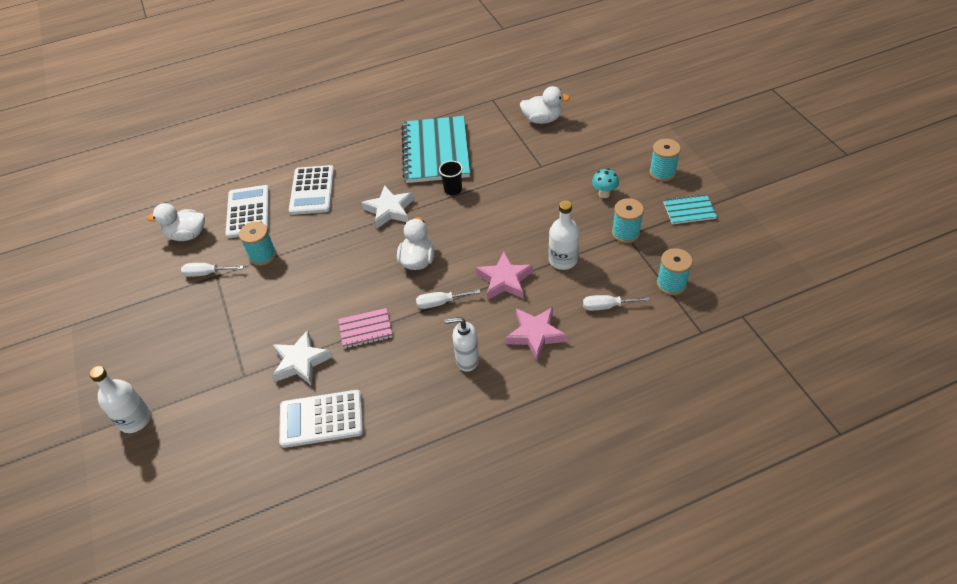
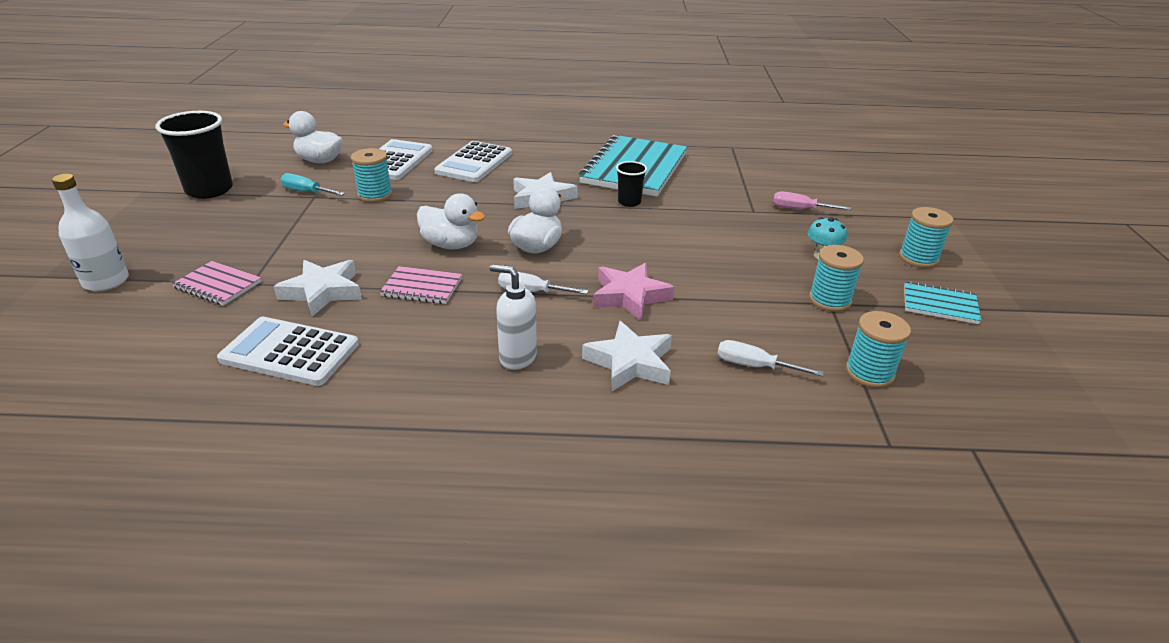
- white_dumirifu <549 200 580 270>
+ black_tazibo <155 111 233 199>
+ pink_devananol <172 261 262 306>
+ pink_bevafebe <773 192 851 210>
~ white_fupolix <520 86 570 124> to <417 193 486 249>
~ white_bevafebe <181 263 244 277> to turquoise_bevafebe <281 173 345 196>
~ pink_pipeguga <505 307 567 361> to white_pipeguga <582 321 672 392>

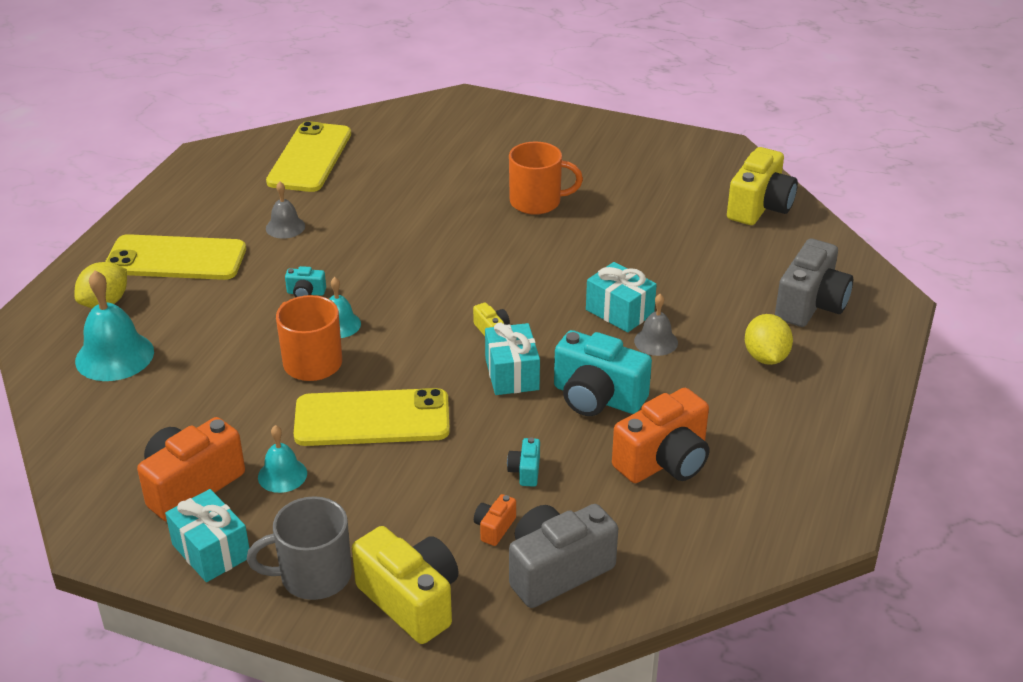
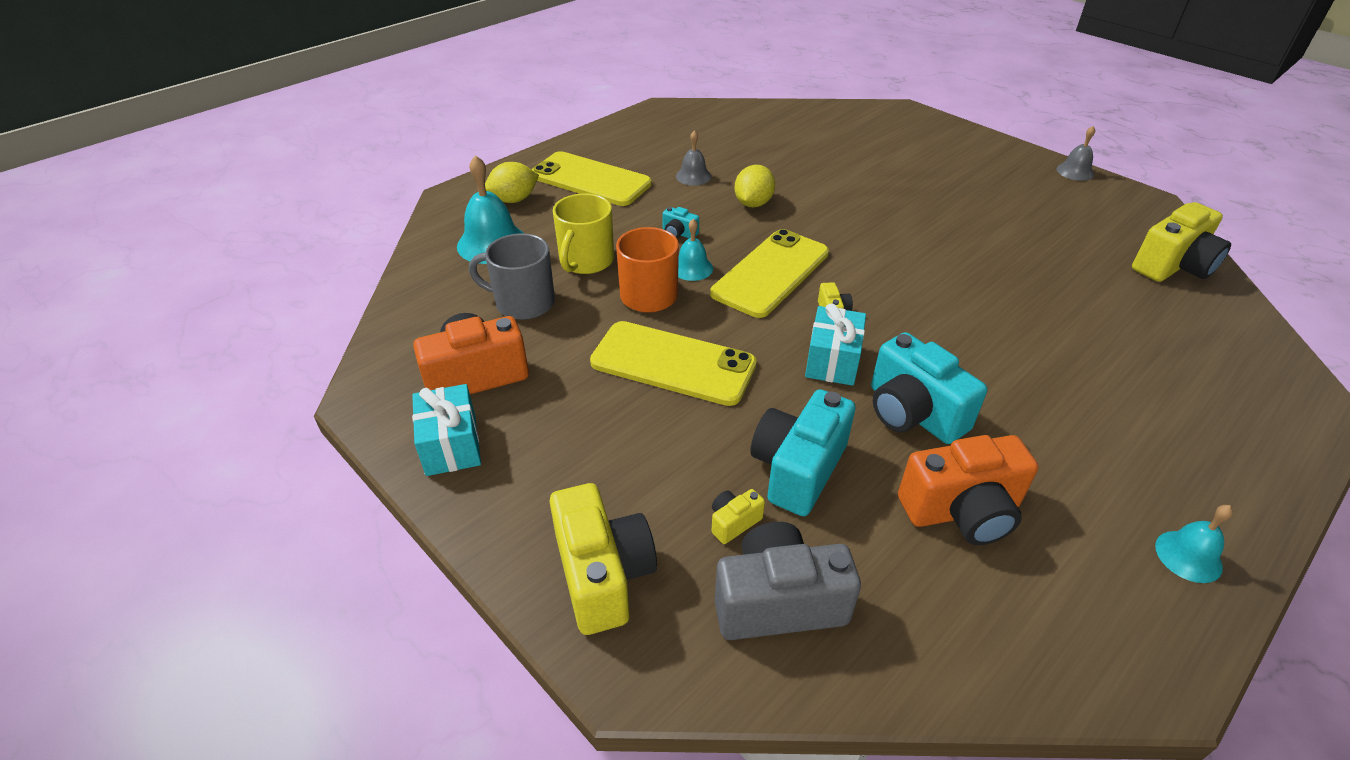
- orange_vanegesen <509 142 583 215>
- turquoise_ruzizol <586 262 657 332>
- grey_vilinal <775 239 853 327>
+ yellow_vanegesen <553 194 614 274>
~ grey_vanegesen <247 496 352 600> to <469 233 555 320>
~ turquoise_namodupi <258 425 307 493> to <1155 505 1233 583>
~ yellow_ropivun <266 121 351 192> to <710 229 829 318>
~ grey_namodupi <634 294 678 356> to <1057 126 1095 181>
~ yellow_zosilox <745 314 793 365> to <734 165 775 207>
~ orange_vilinal <474 494 516 546> to yellow_vilinal <712 489 765 544>
~ turquoise_vilinal <507 437 540 487> = <751 389 855 516> x2.21

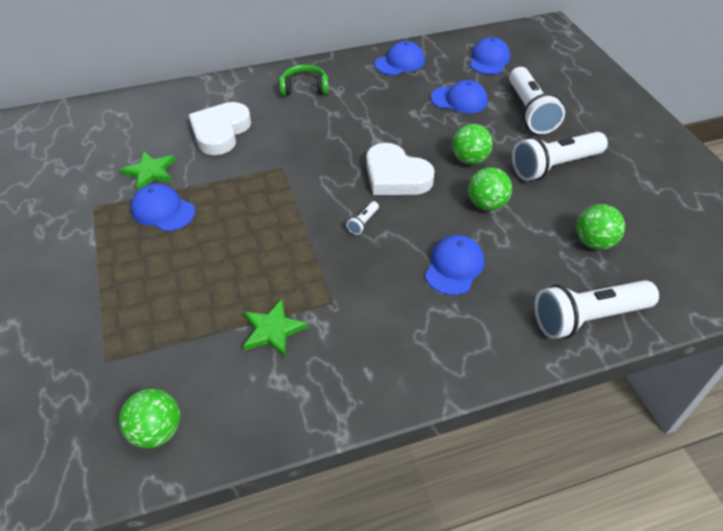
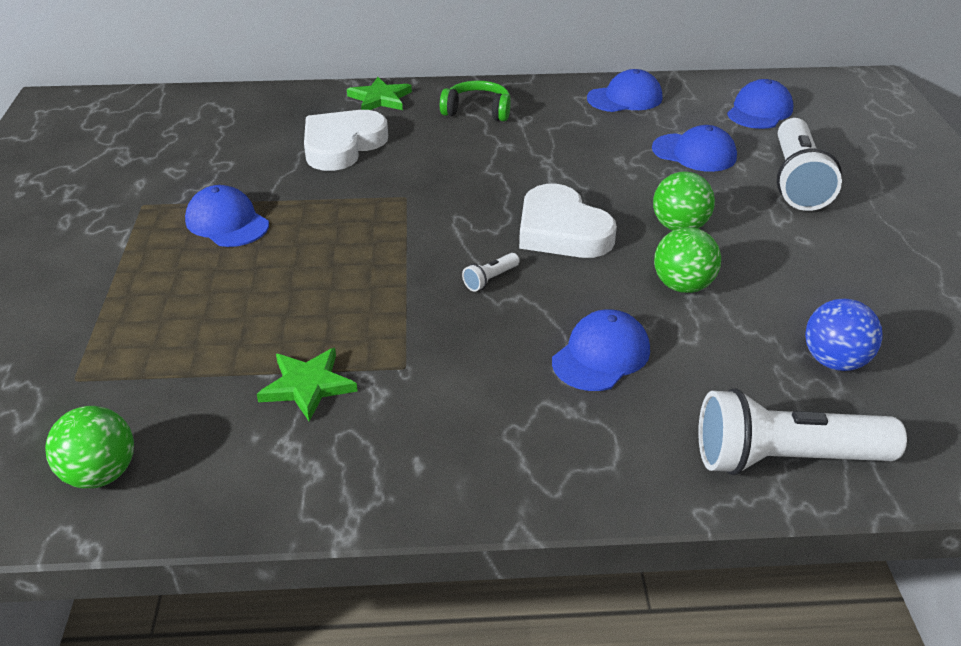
- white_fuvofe <512 132 608 181>
~ green_pipeguga <120 151 175 190> to <347 77 412 110>
~ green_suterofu <576 204 625 250> to blue_suterofu <805 299 883 371>

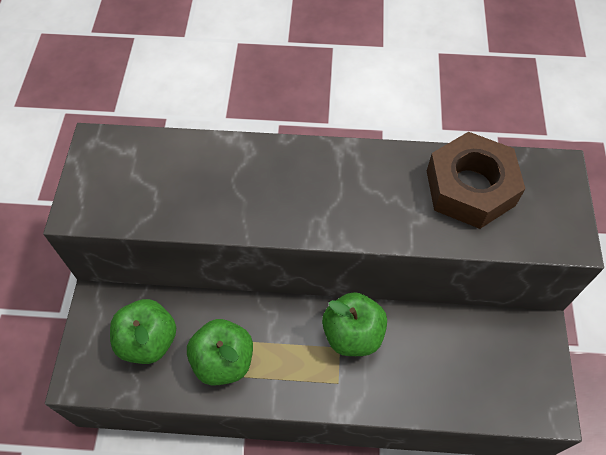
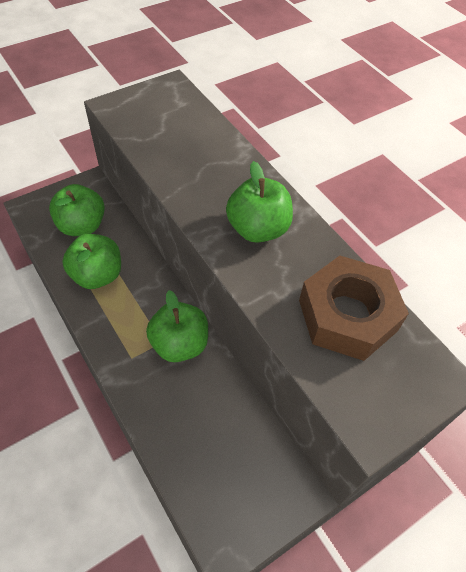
+ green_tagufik <226 161 293 243>

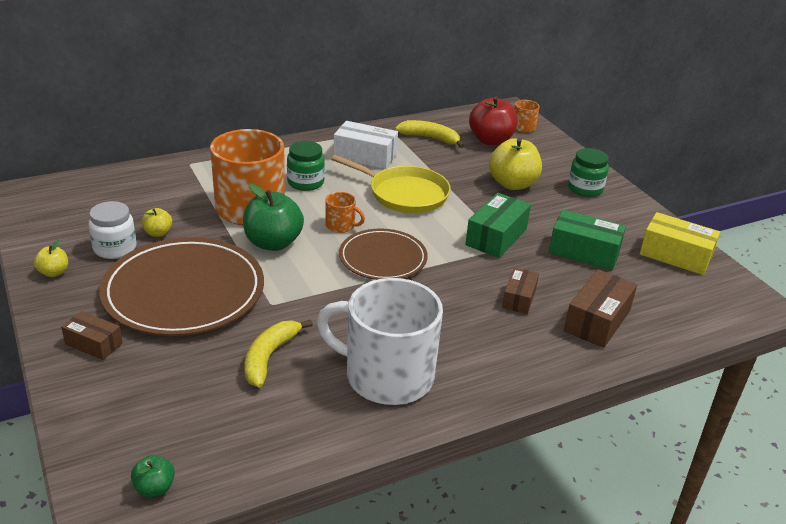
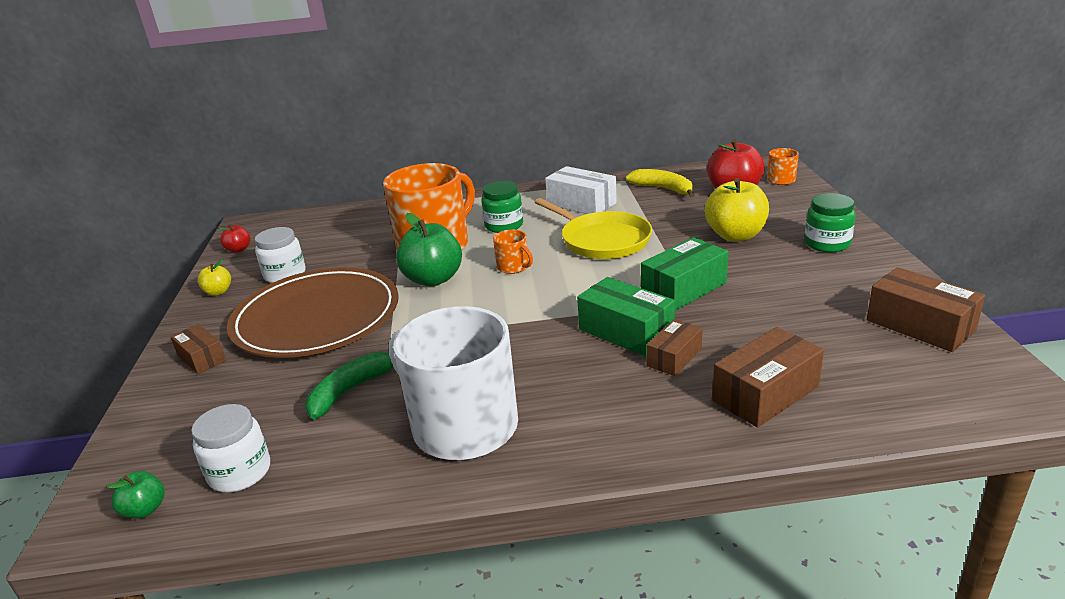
- yellow_tagufik <142 208 172 237>
- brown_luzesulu <339 229 428 280>
+ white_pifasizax <191 404 270 492>
+ red_tagufik <219 224 251 252>
~ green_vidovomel <549 210 626 270> to <577 277 675 357>
~ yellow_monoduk <244 319 313 388> to green_monoduk <305 352 394 419>
~ yellow_vidovomel <640 212 720 275> to brown_vidovomel <867 267 985 352>

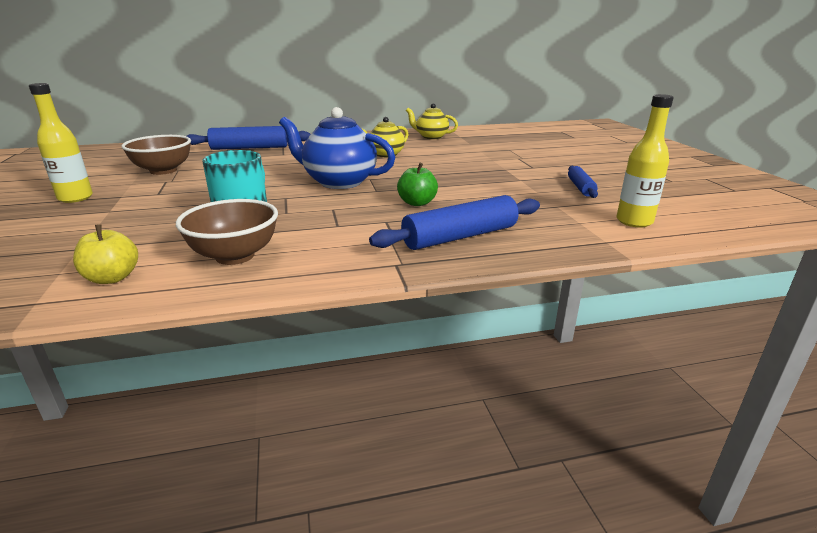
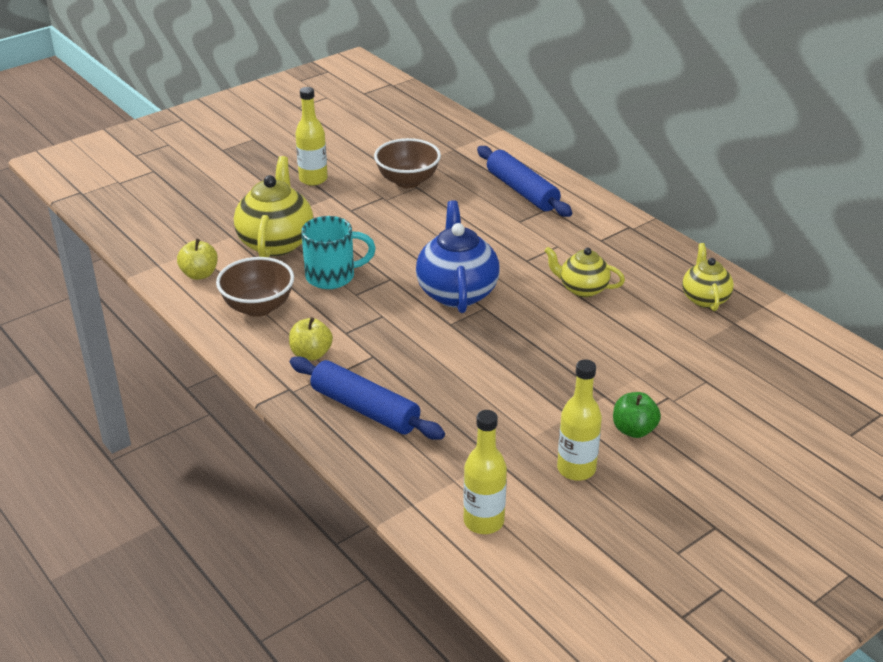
+ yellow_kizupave <234 156 313 257>
+ yellow_tagufik <289 317 333 361>
~ green_tagufik <397 163 438 206> to <613 392 661 438>
~ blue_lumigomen <568 166 598 198> to yellow_dumirifu <557 359 602 481>

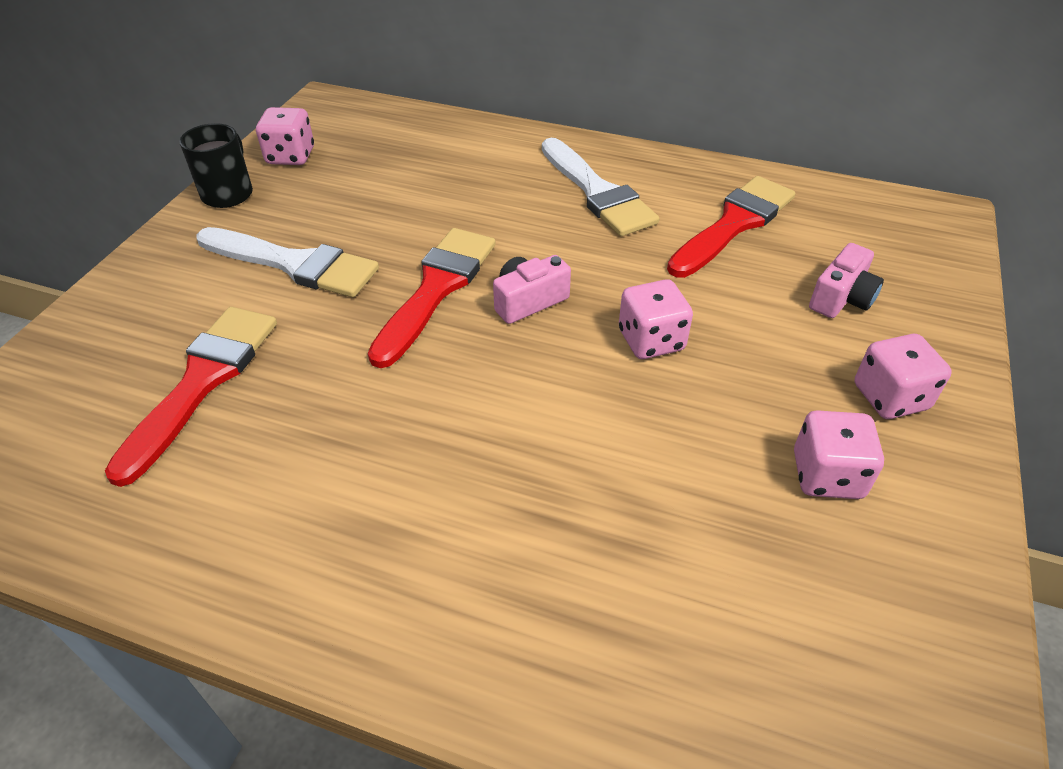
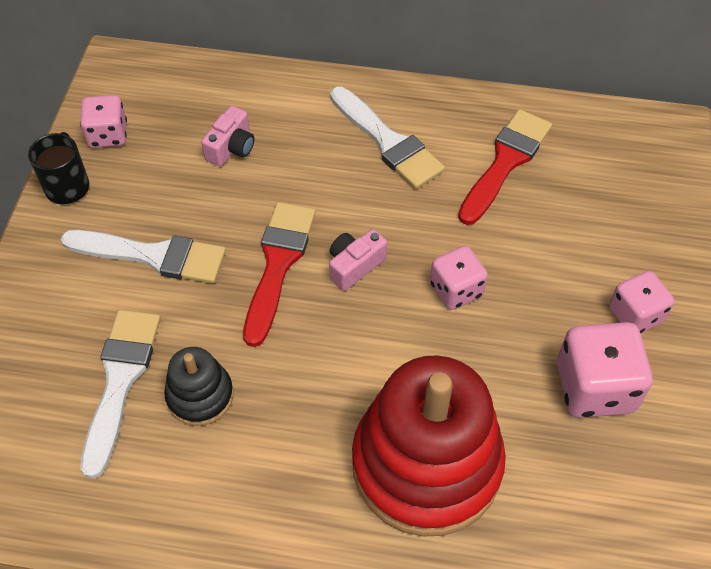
+ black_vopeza <164 347 234 426>
+ red_vopeza <352 355 506 537>
~ pink_vilinal <809 243 884 318> to <201 106 254 166>
~ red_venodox <105 307 277 487> to white_venodox <80 309 161 479>
~ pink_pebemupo <794 410 884 499> = <557 322 653 418> x1.56

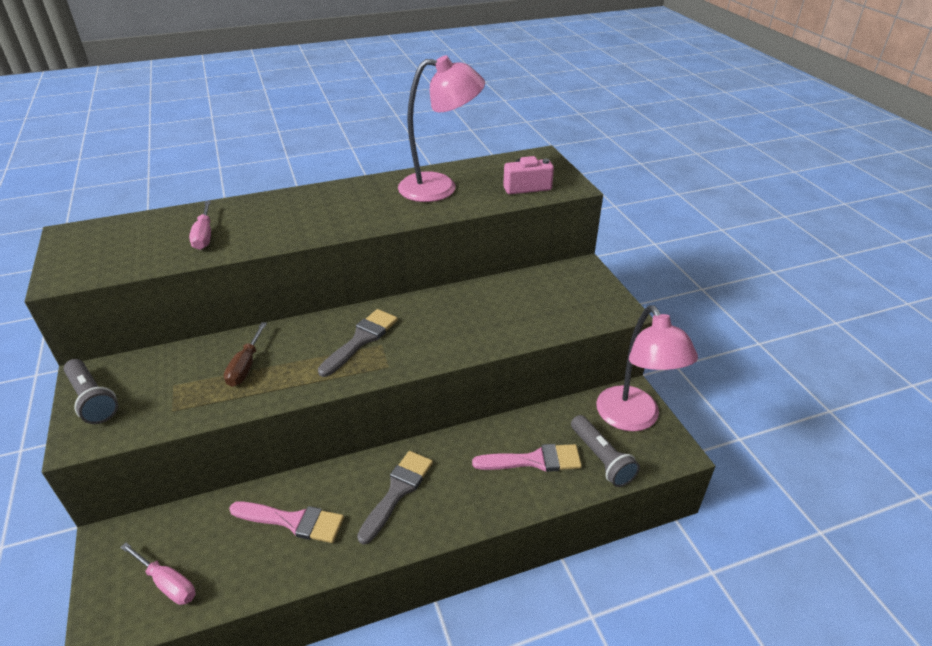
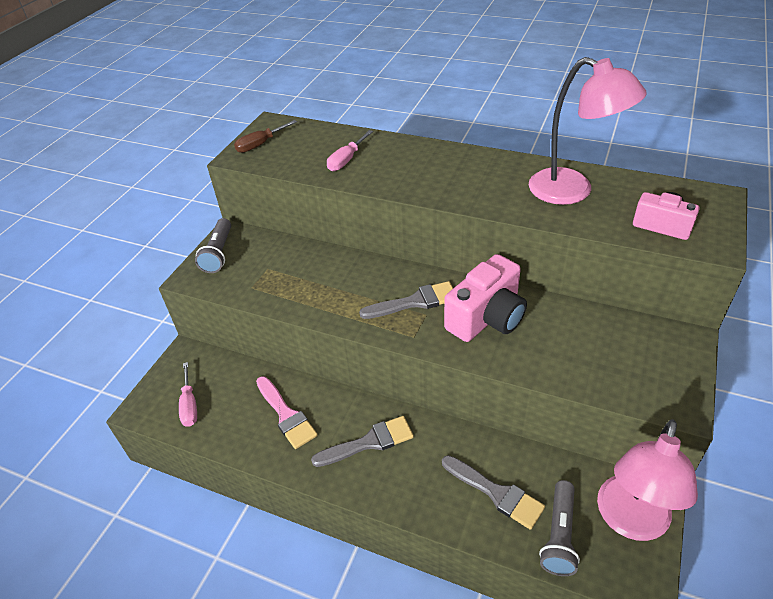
+ pink_vilinal <444 254 527 342>
~ brown_bevafebe <224 322 267 387> to <234 120 297 153>
~ pink_venodox <472 444 582 472> to grey_venodox <442 455 545 530>

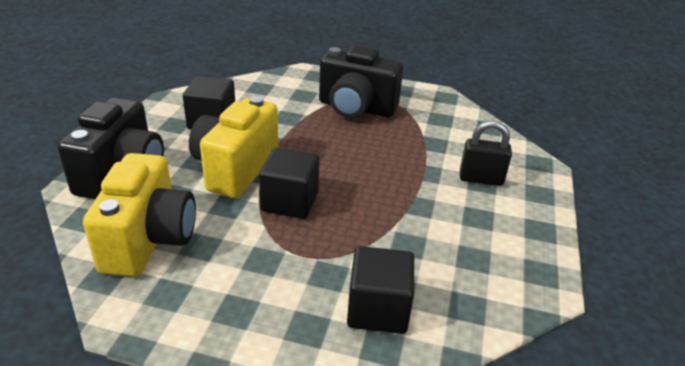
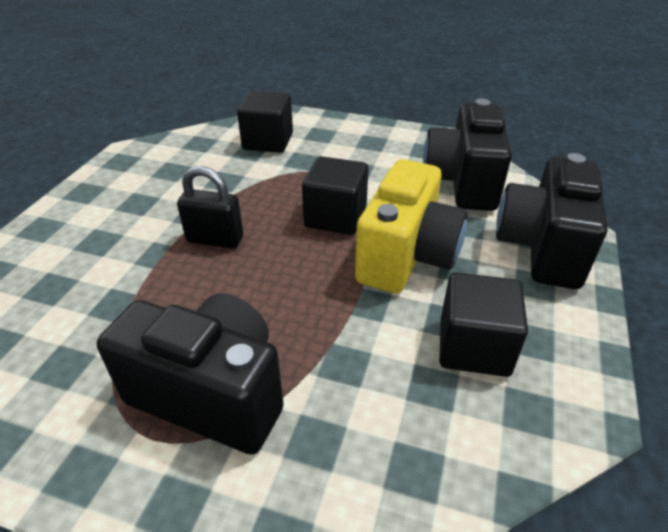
~ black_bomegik <460 121 512 186> to <177 166 243 249>
~ yellow_vilinal <83 153 196 277> to black_vilinal <423 99 512 211>

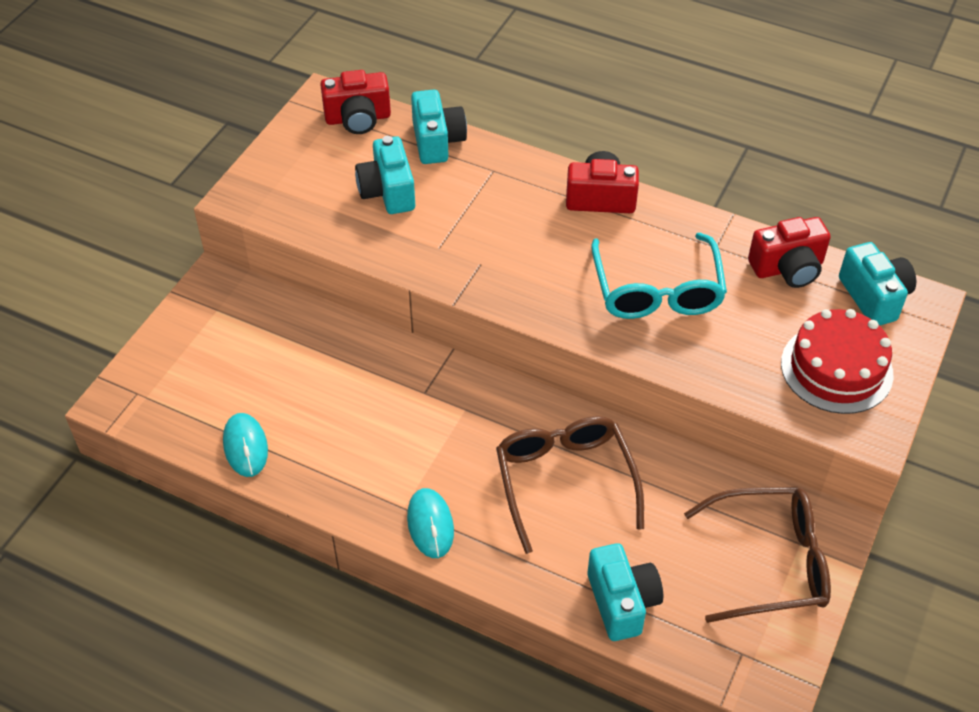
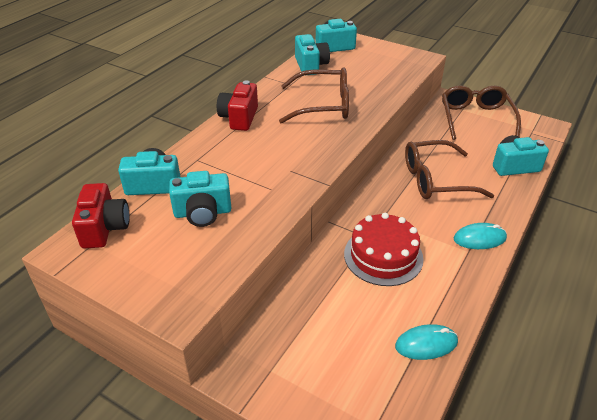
~ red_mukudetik <781 309 894 414> to <344 213 424 286>
~ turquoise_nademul <591 233 727 319> to brown_nademul <279 67 349 124>
~ red_vilinal <748 217 831 288> to turquoise_vilinal <295 34 330 75>

